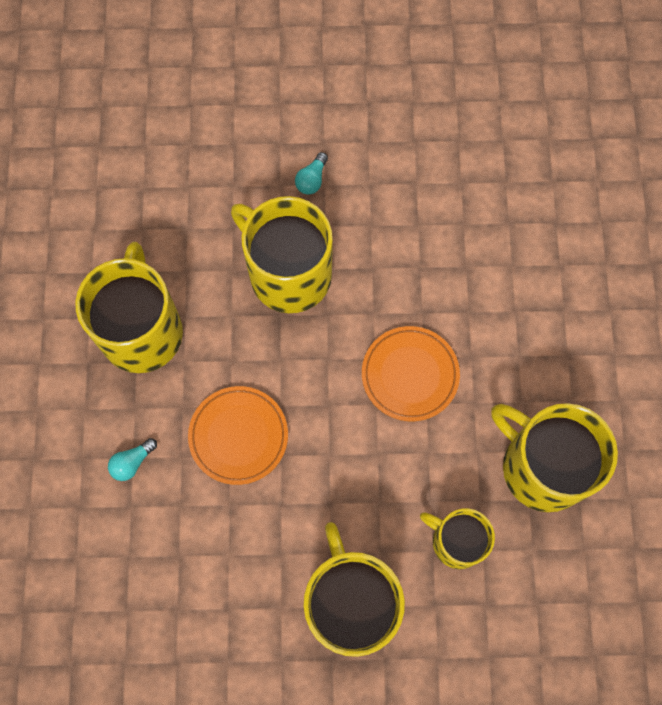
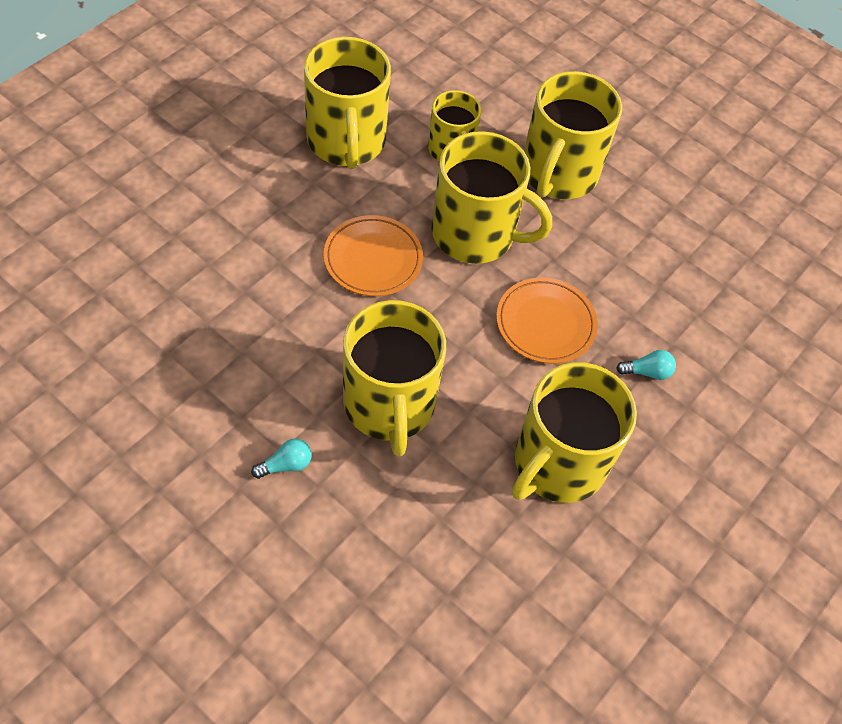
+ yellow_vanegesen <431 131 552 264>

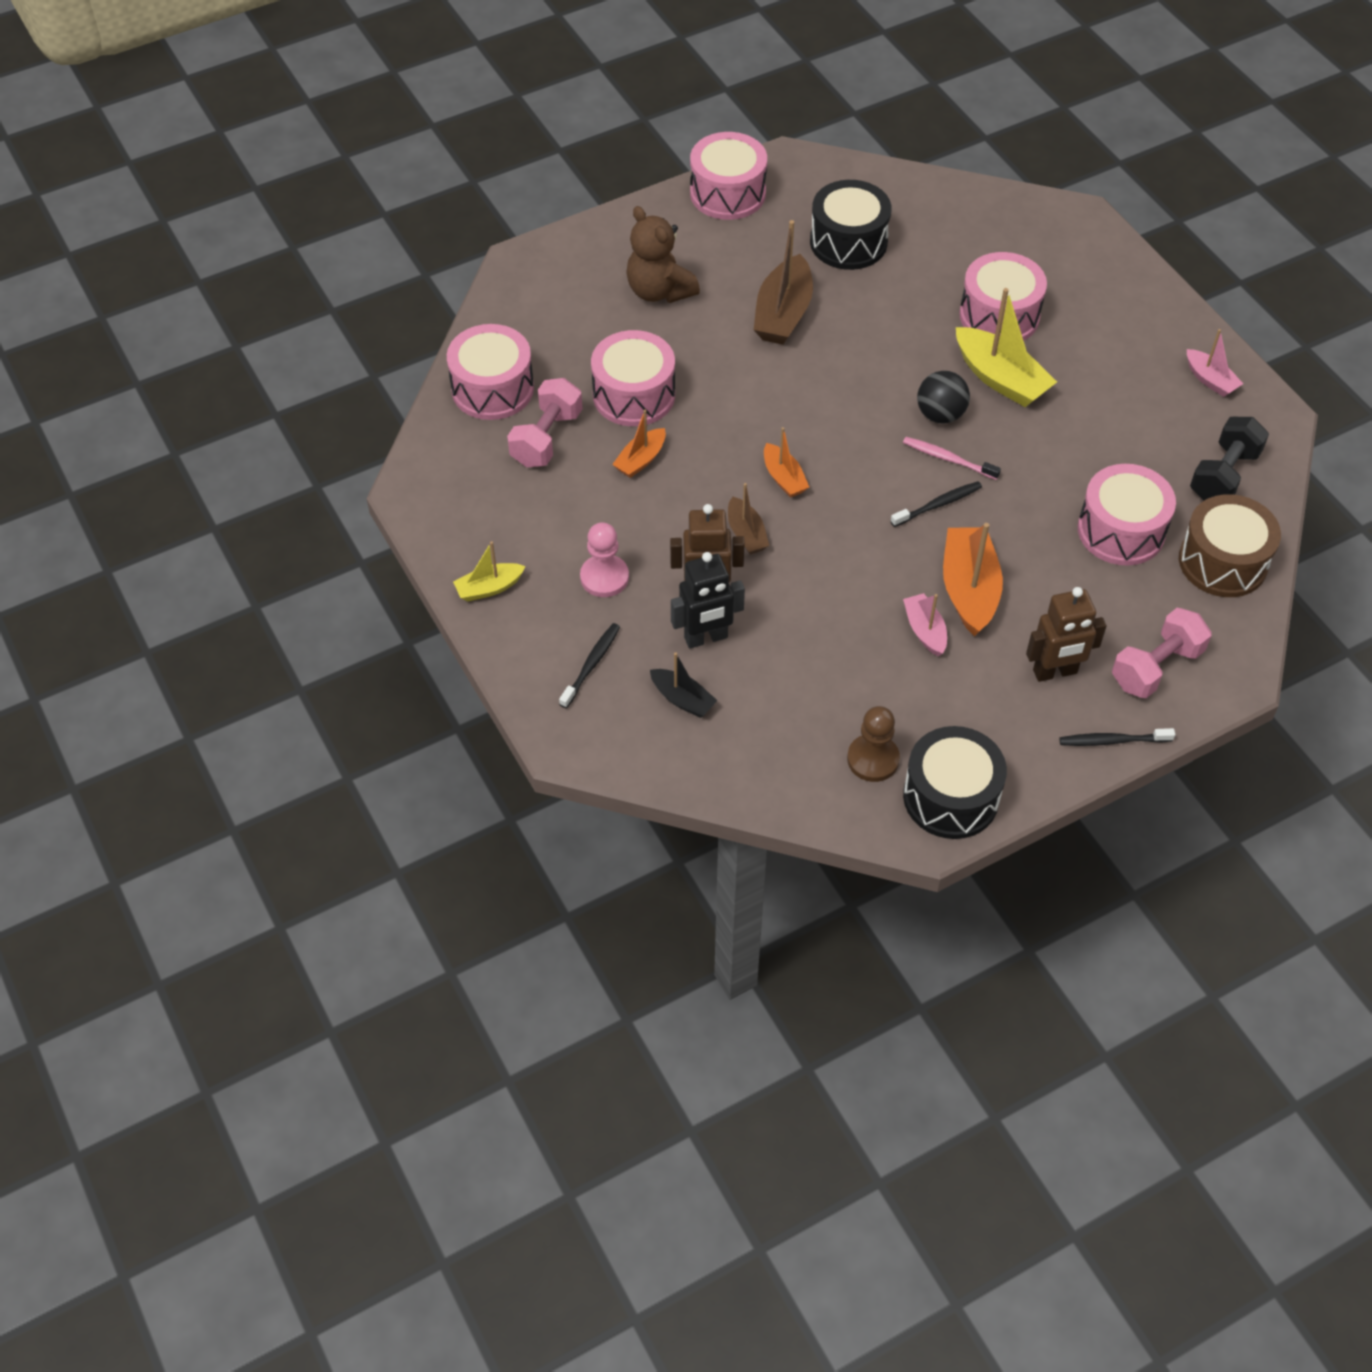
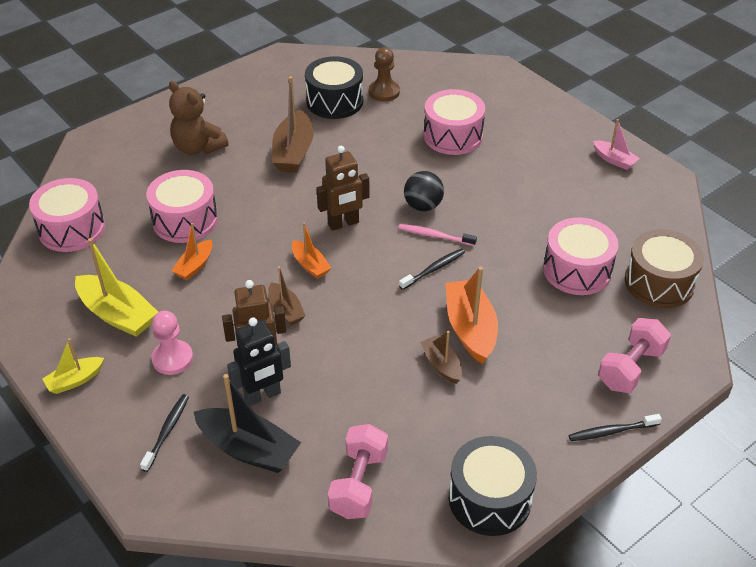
- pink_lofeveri <690 132 767 220>
- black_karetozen <1190 417 1269 501>
~ pink_karetozen <507 378 582 467> to <328 424 388 519>
~ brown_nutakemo <847 706 900 782> to <369 47 400 102>
~ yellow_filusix <956 288 1057 407> to <75 238 158 337>
~ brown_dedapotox <1026 587 1107 682> to <317 146 369 231>
~ pink_filusix <903 593 947 656> to brown_filusix <420 331 462 384>
~ black_filusix <650 652 718 718> = <194 374 301 473> x1.76

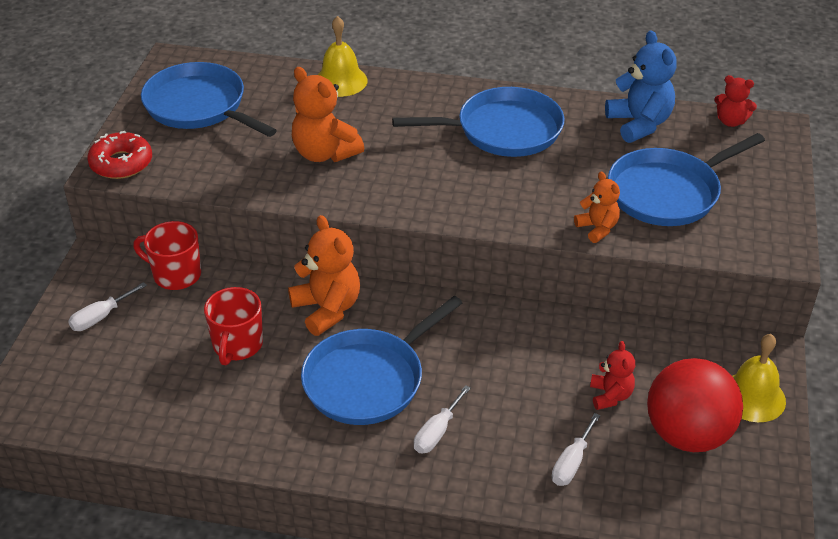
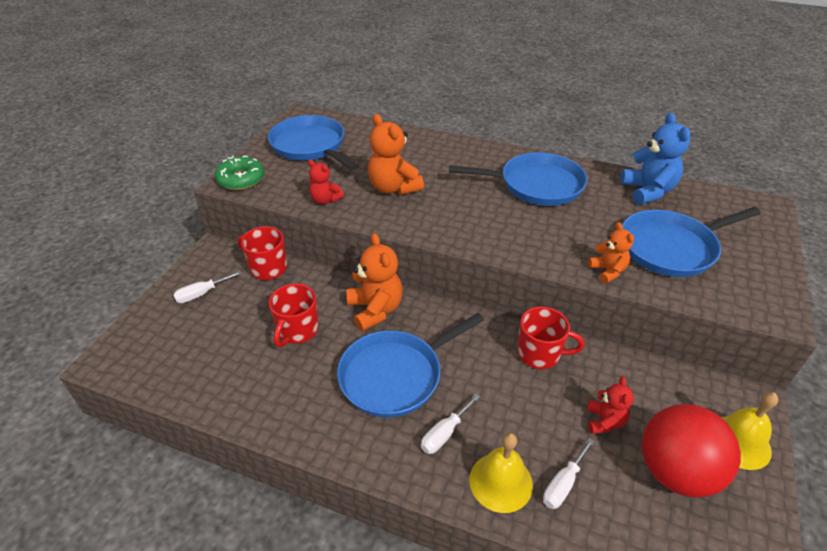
+ red_vanegesen <517 306 585 369>
~ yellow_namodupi <318 16 368 97> to <469 433 533 513>
~ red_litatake <714 75 757 127> to <308 160 344 204>
~ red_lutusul <87 131 152 179> to green_lutusul <215 155 264 190>

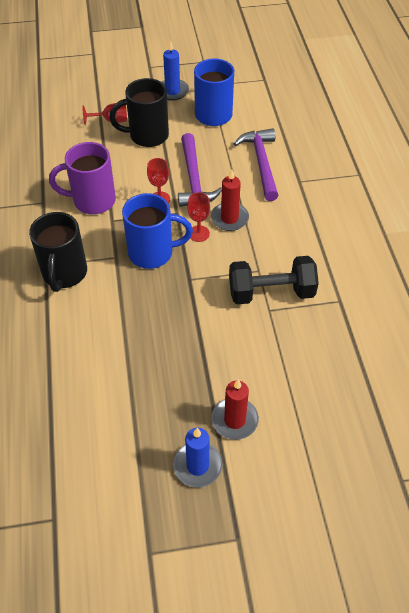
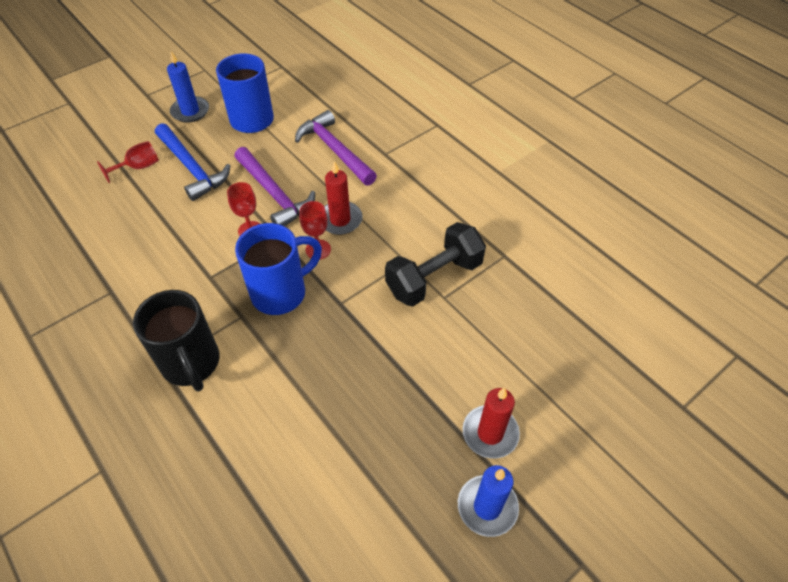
- purple_vanegesen <49 142 116 214>
~ black_vanegesen <109 78 169 147> to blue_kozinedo <155 123 230 201>

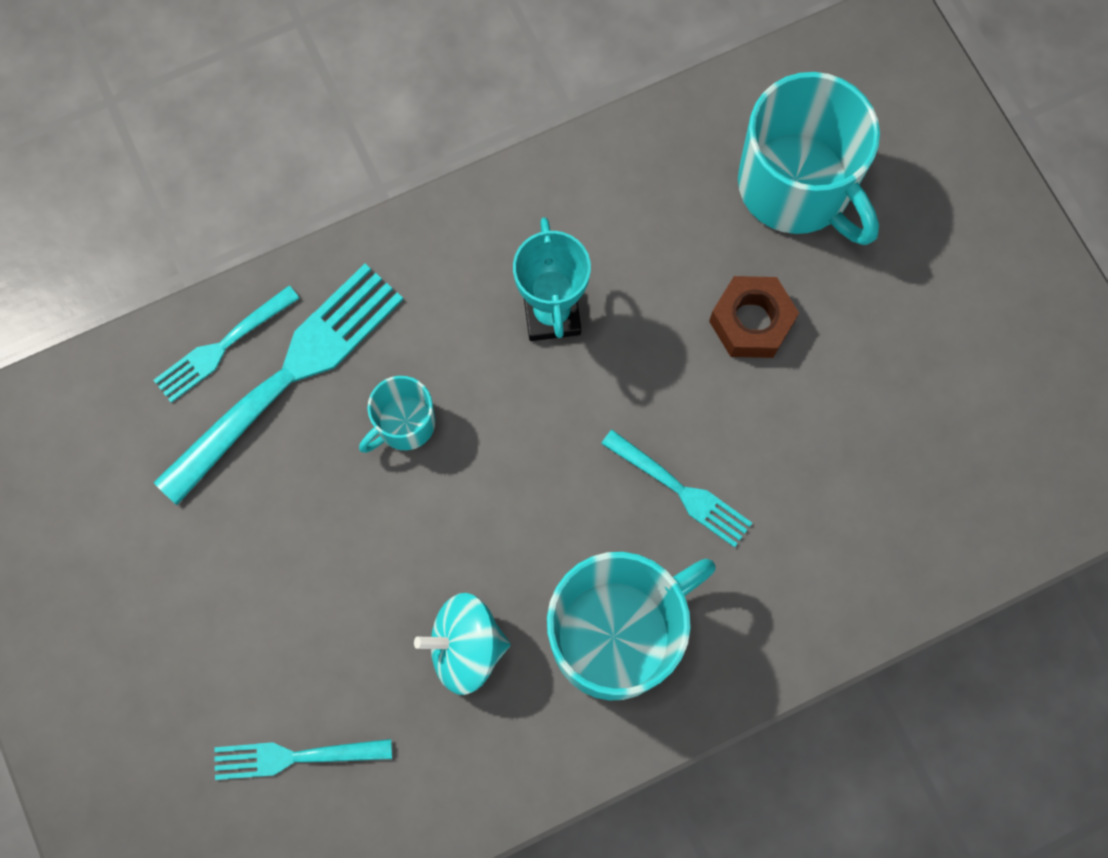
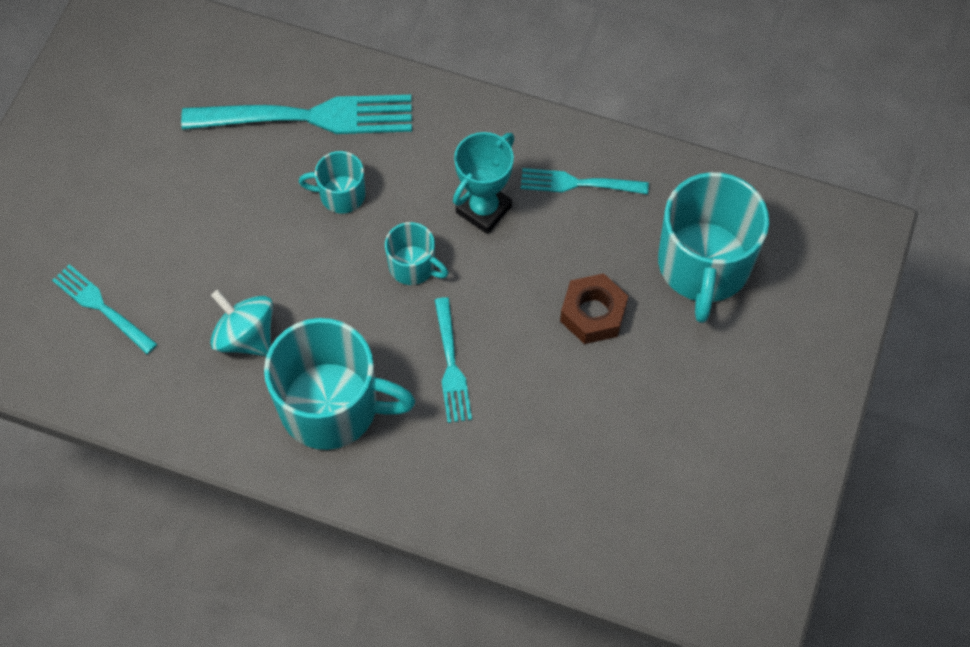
+ turquoise_vanegesen <385 222 449 285>
~ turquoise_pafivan <153 286 300 403> to <521 168 649 194>

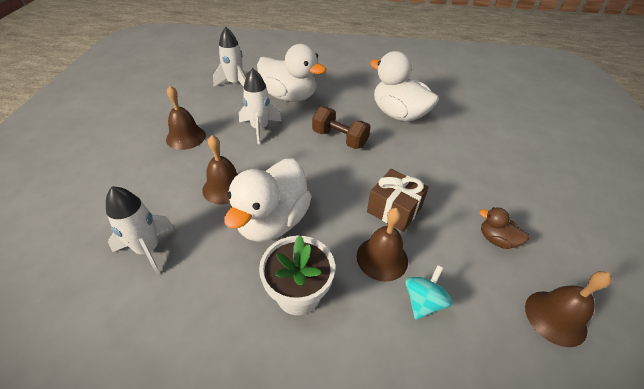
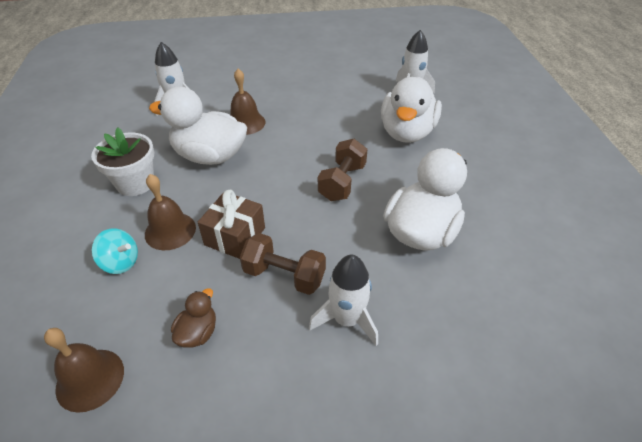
- brown_namodupi <166 86 206 150>
+ brown_karetozen <240 233 326 295>
~ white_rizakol <239 68 282 144> to <309 255 378 346>

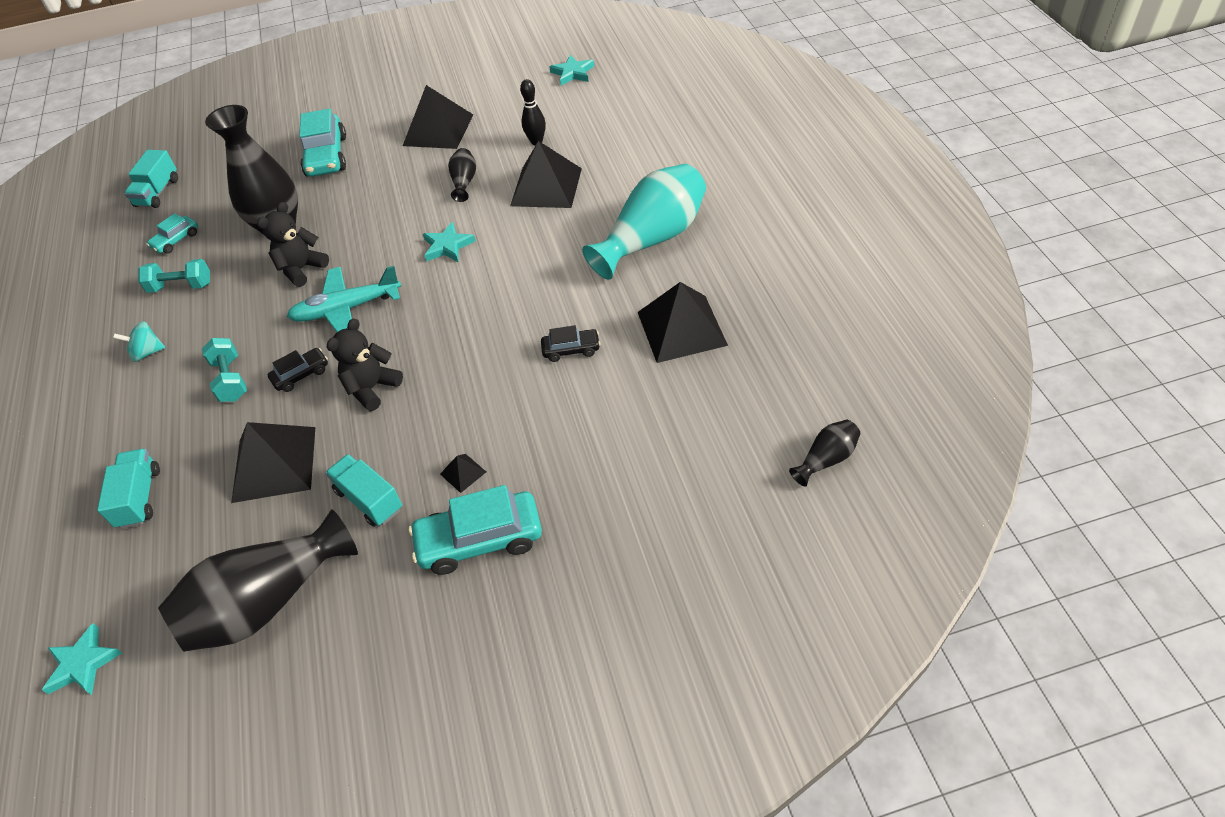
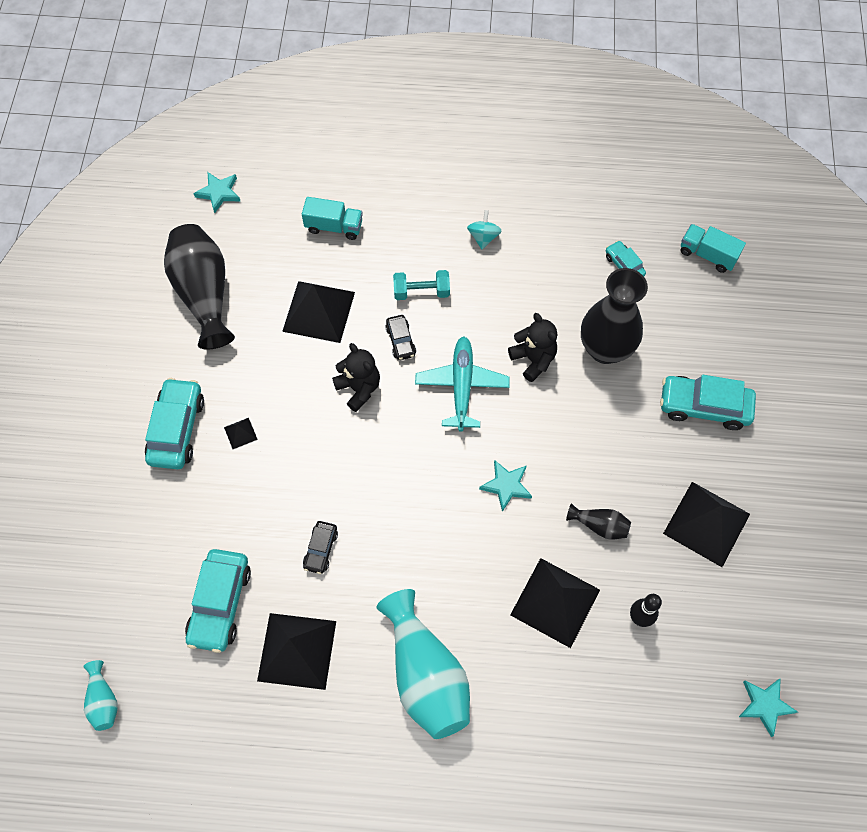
- turquoise_karetozen <138 259 210 293>
- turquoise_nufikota <325 454 402 527>
+ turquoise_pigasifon <185 549 251 653>
~ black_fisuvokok <789 420 860 487> to turquoise_fisuvokok <83 660 118 731>

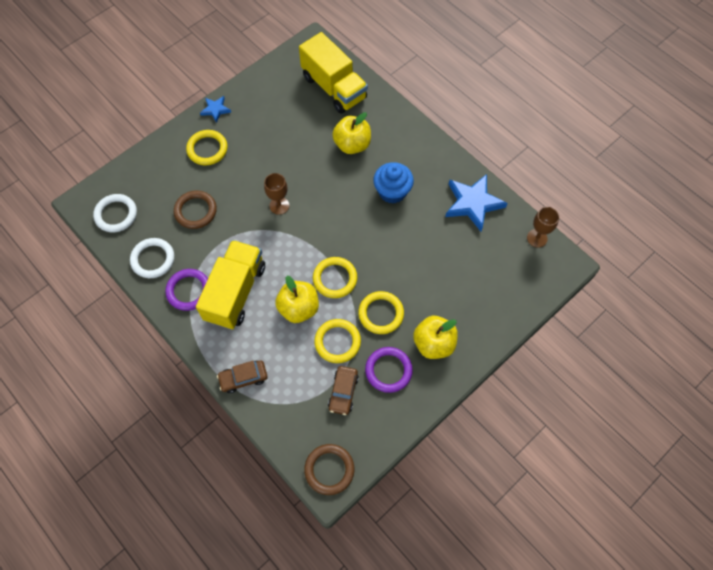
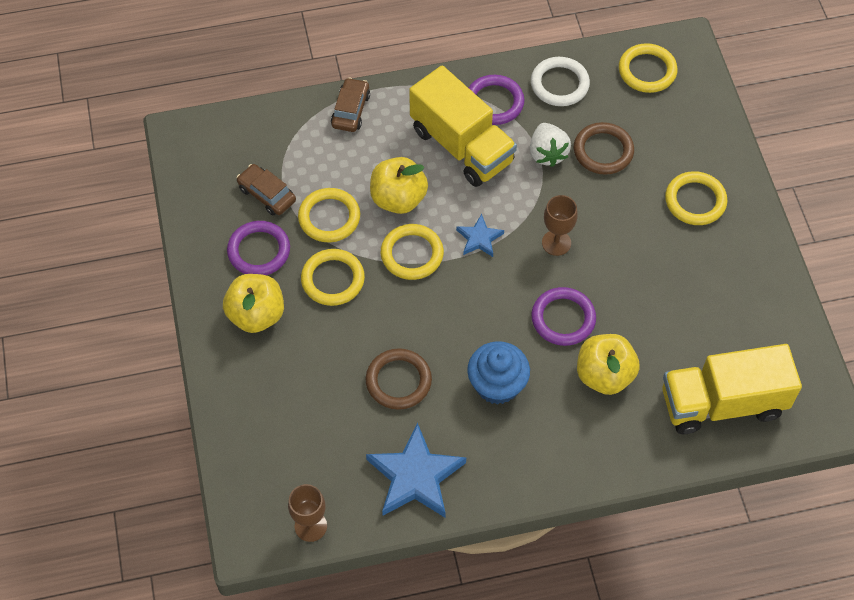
+ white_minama <530 123 571 167>
+ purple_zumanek <531 287 596 346>
~ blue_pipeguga <200 96 231 123> to <456 214 504 257>
~ brown_zumanek <304 444 354 495> to <366 348 432 410>
~ white_zumanek <93 194 137 232> to yellow_zumanek <619 43 678 93>

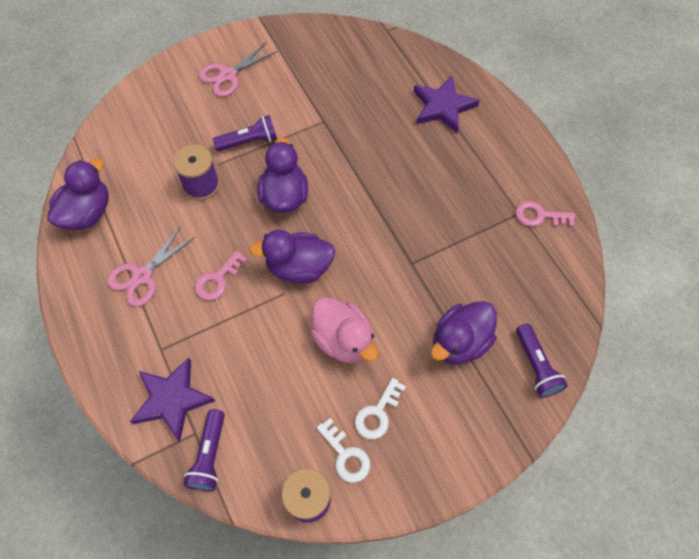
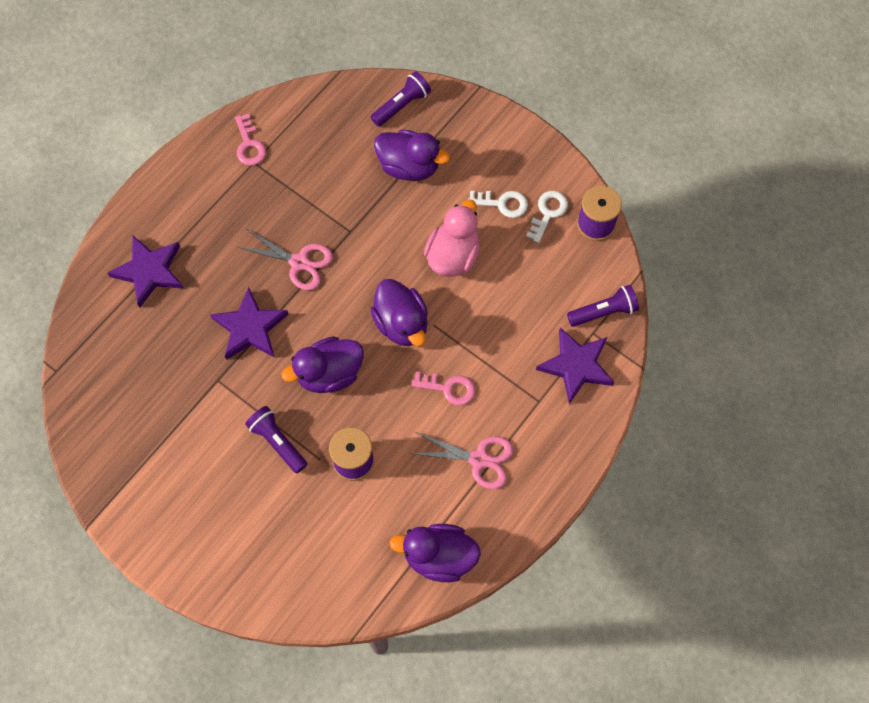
+ purple_pipeguga <210 287 289 360>
~ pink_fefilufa <199 42 278 97> to <237 229 333 290>

